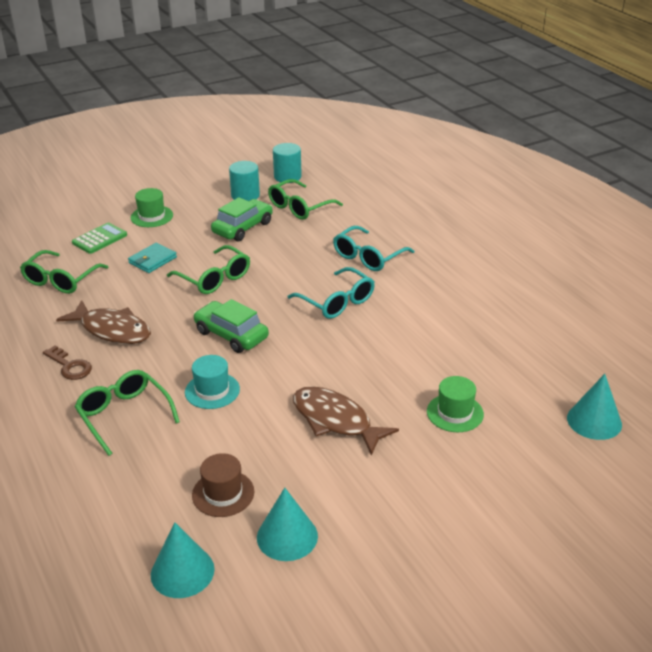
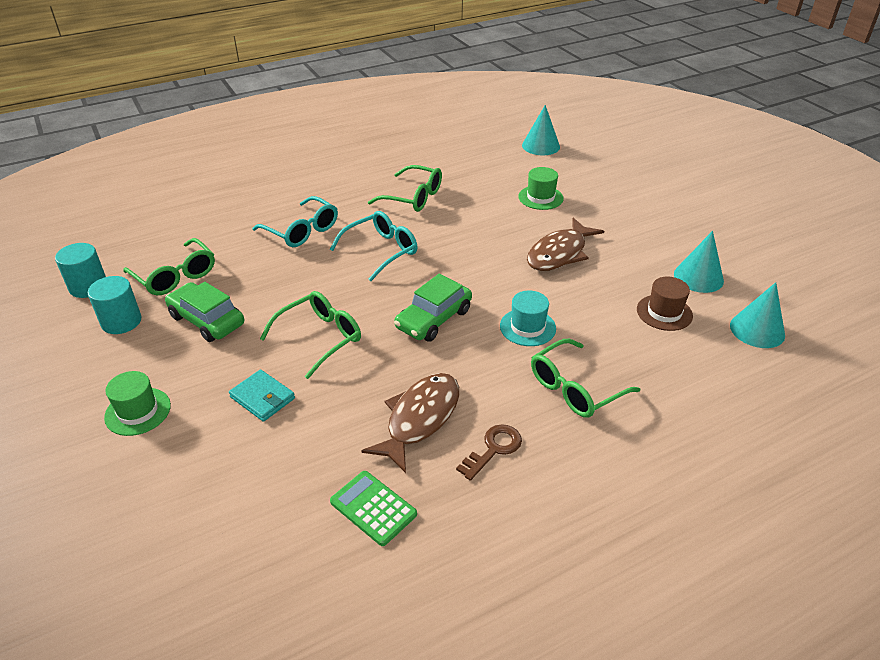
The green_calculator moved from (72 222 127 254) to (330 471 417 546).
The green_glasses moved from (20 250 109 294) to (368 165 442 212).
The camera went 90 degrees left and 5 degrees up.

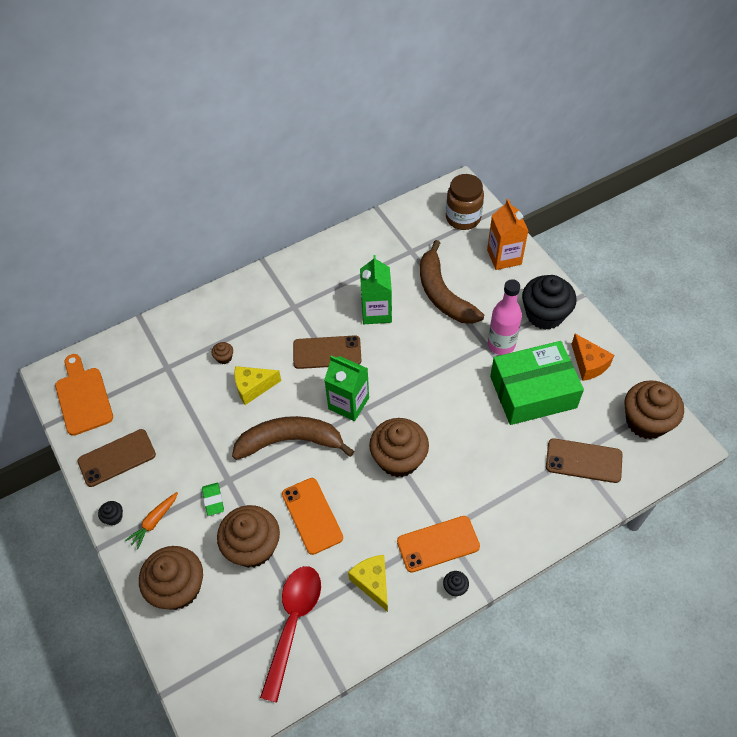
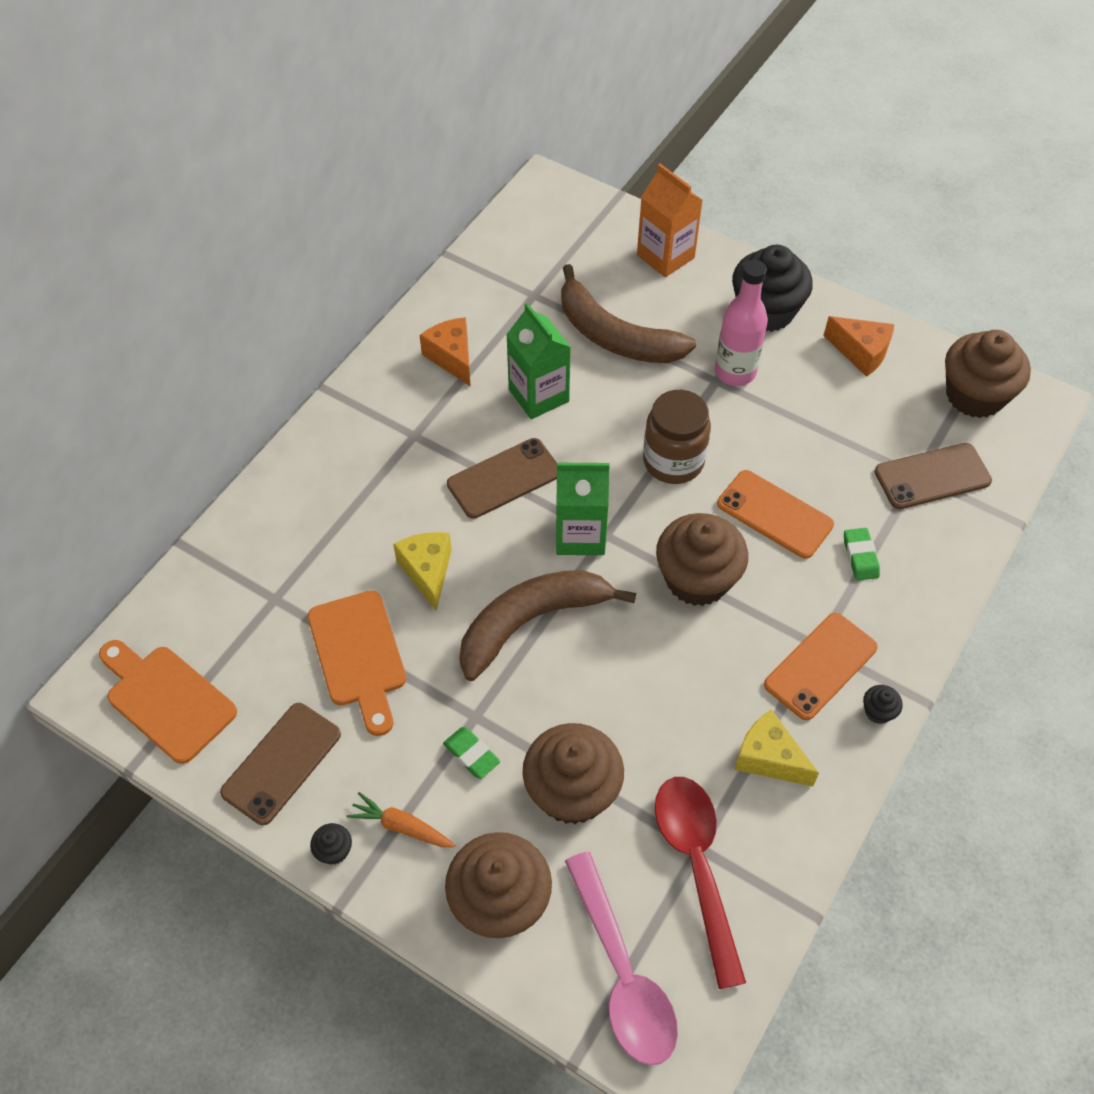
The orange_cutting_board at (308 591 406 736) appeared.
The orange_carrot at (125 492 178 550) turned 105 degrees clockwise.
The yellow_cheese at (234 366 281 405) turned 120 degrees clockwise.
The orange_cheese at (419 317 471 387) appeared.
The pink_spoon at (565 851 678 1066) appeared.
The brown_jar moved from (446 174 484 230) to (643 390 711 484).
The orange_phone moved from (282 478 343 555) to (717 470 834 559).
The green_eraser at (844 528 880 581) appeared.
The brown_cupcake at (212 342 233 364) disappeared.
The green_box at (490 341 584 425) disappeared.
The camera went 30 degrees left and 0 degrees up.

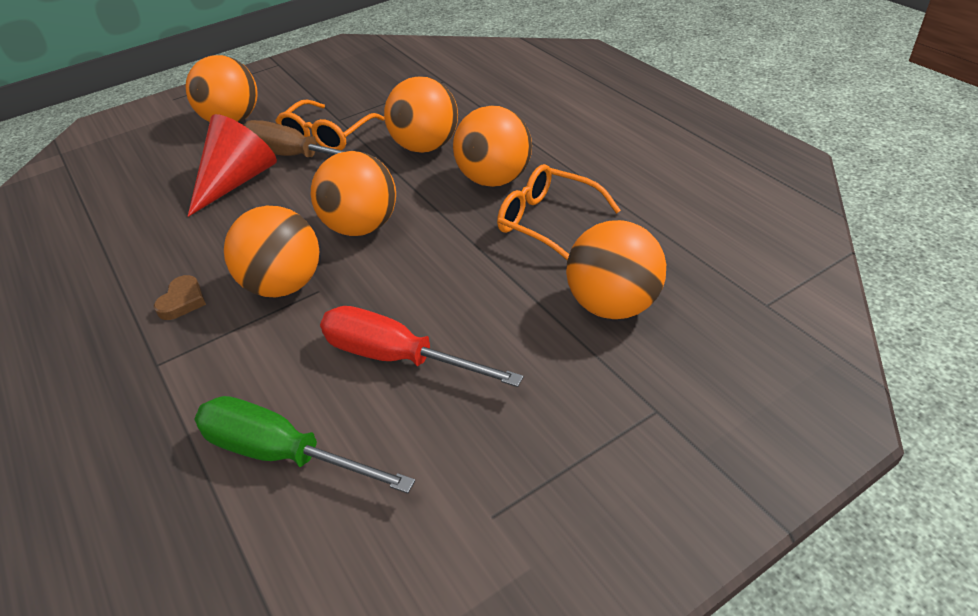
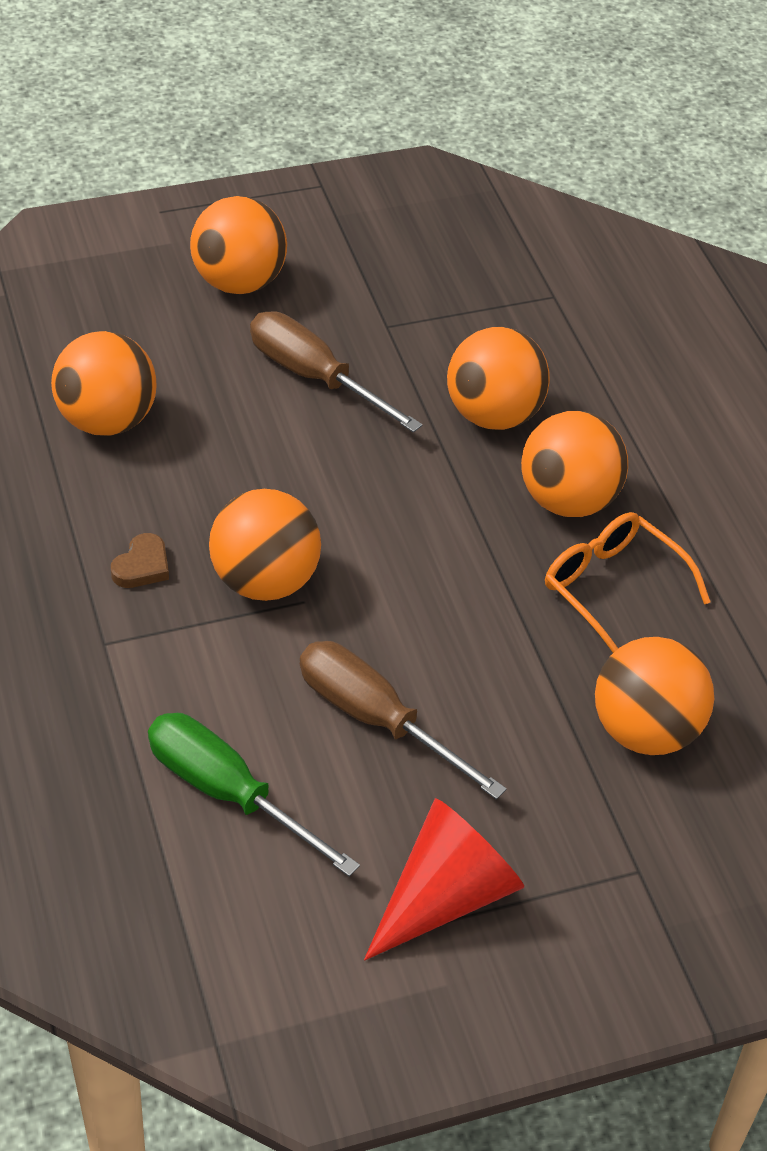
The orange_ball moved from (311 151 396 236) to (51 331 157 436).
The red_screwdriver at (320 306 524 387) became the brown_screwdriver at (300 641 507 799).
The red_cone moved from (187 114 277 217) to (364 798 524 960).
The orange_glasses at (276 100 385 150) disappeared.
The camera went 10 degrees right and 5 degrees up.

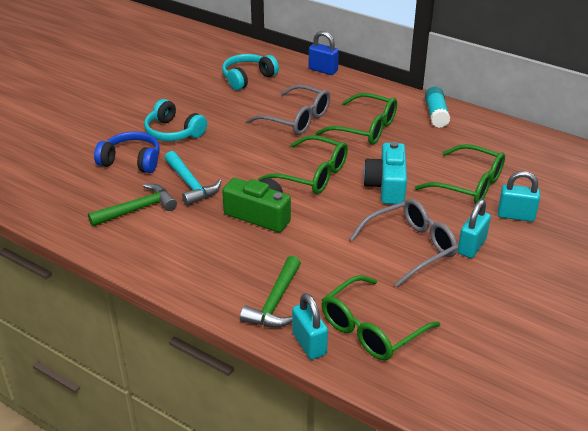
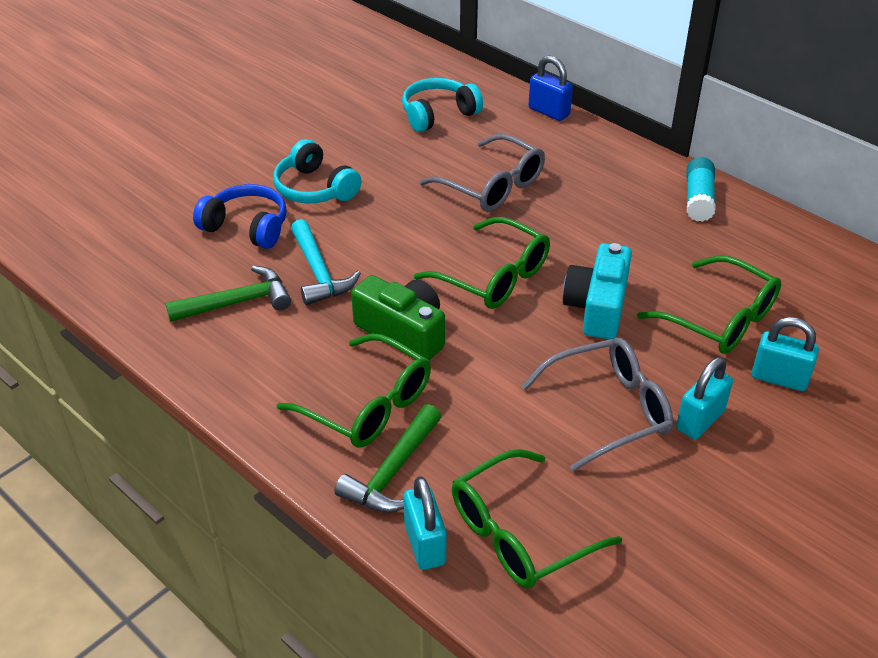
The green_glasses moved from (316 93 397 145) to (277 334 431 448).
The camera went 10 degrees right and 5 degrees up.

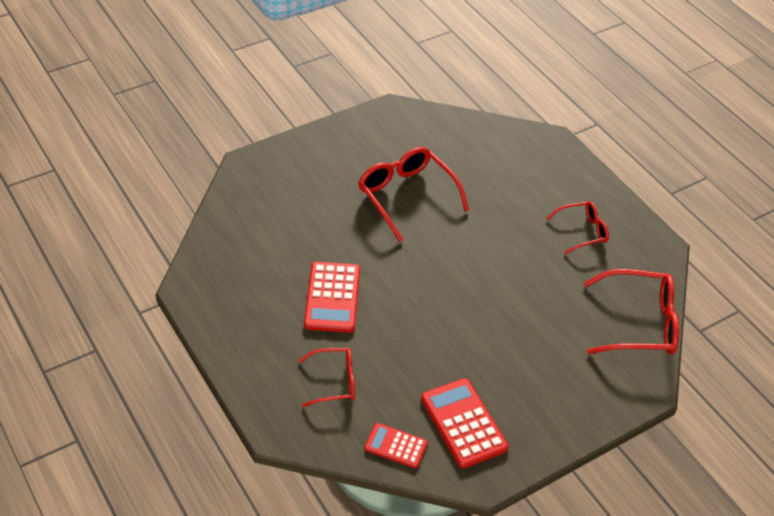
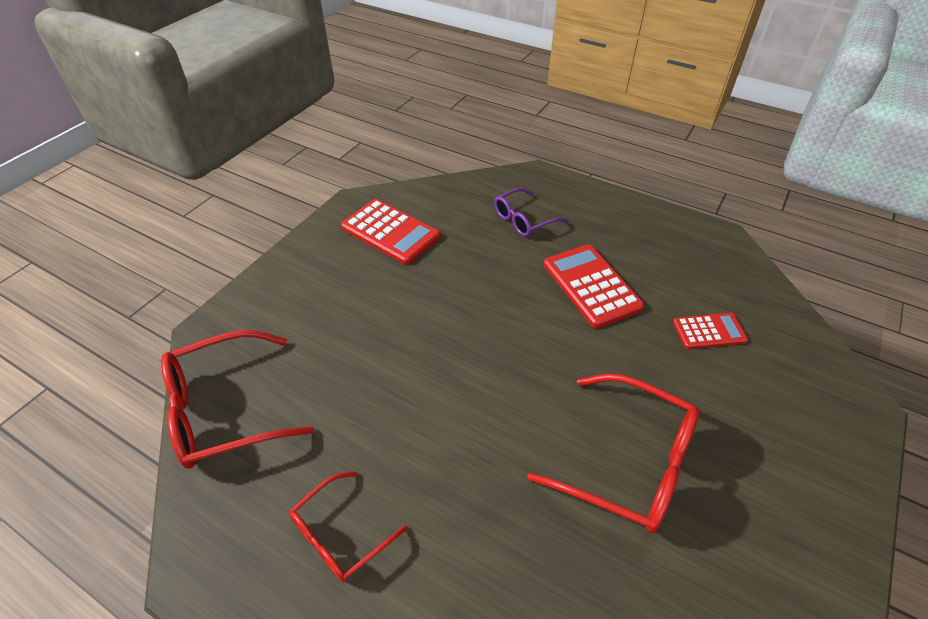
The red_glasses at (298 348 355 407) became the purple_glasses at (494 188 567 237).
The red_calculator moved from (364 423 428 468) to (673 313 748 349).
The camera went 155 degrees right and 0 degrees up.

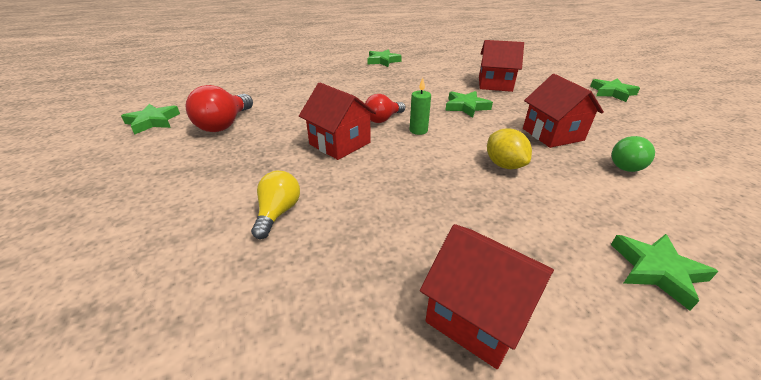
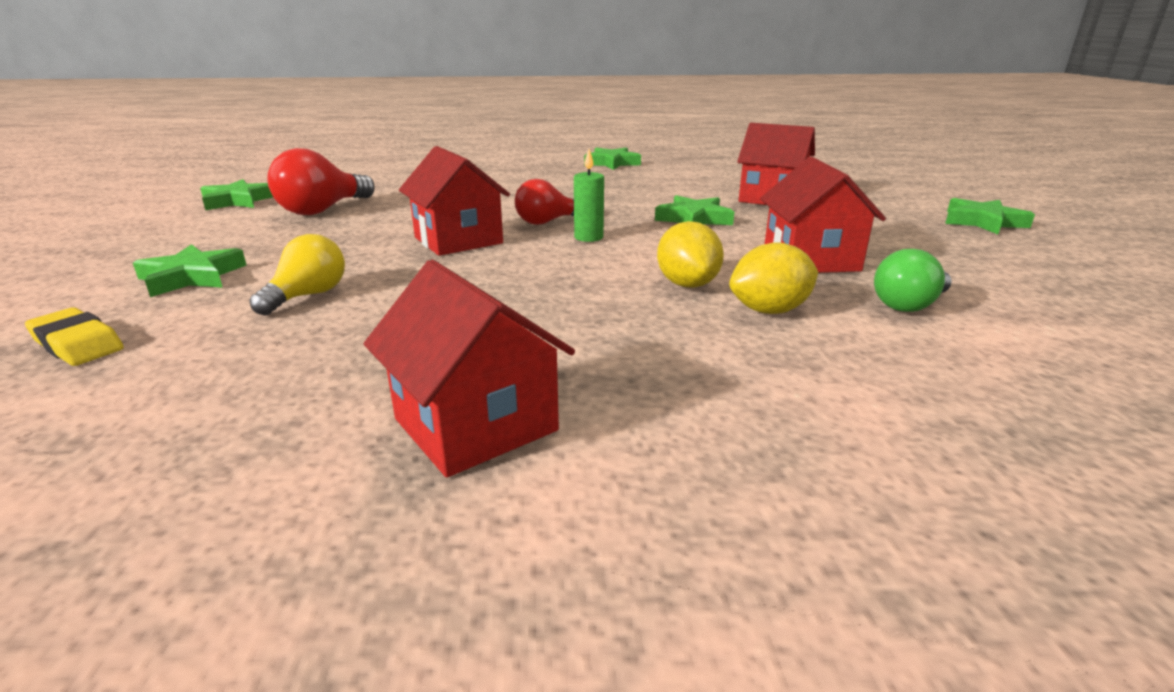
The yellow_eraser at (25 307 124 366) appeared.
The green_star moved from (611 234 719 311) to (133 244 247 297).
The yellow_lemon at (729 242 818 314) appeared.
The camera went 15 degrees right and 10 degrees down.

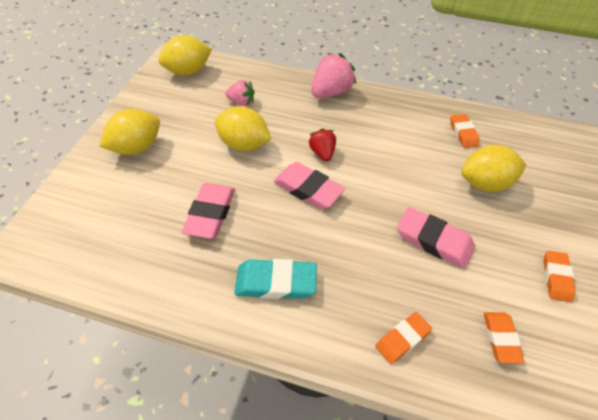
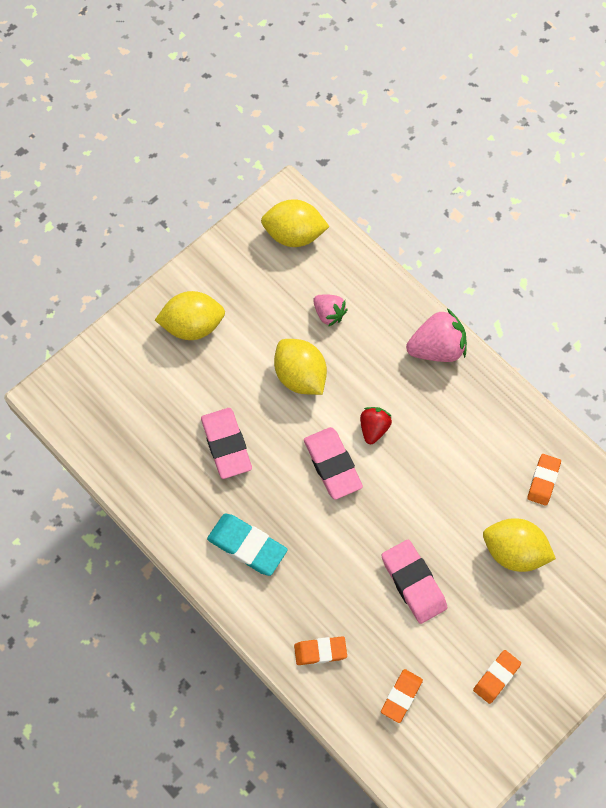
The pink_eraser at (182 183 235 239) turned 60 degrees counterclockwise.
The camera went 30 degrees right and 15 degrees up.

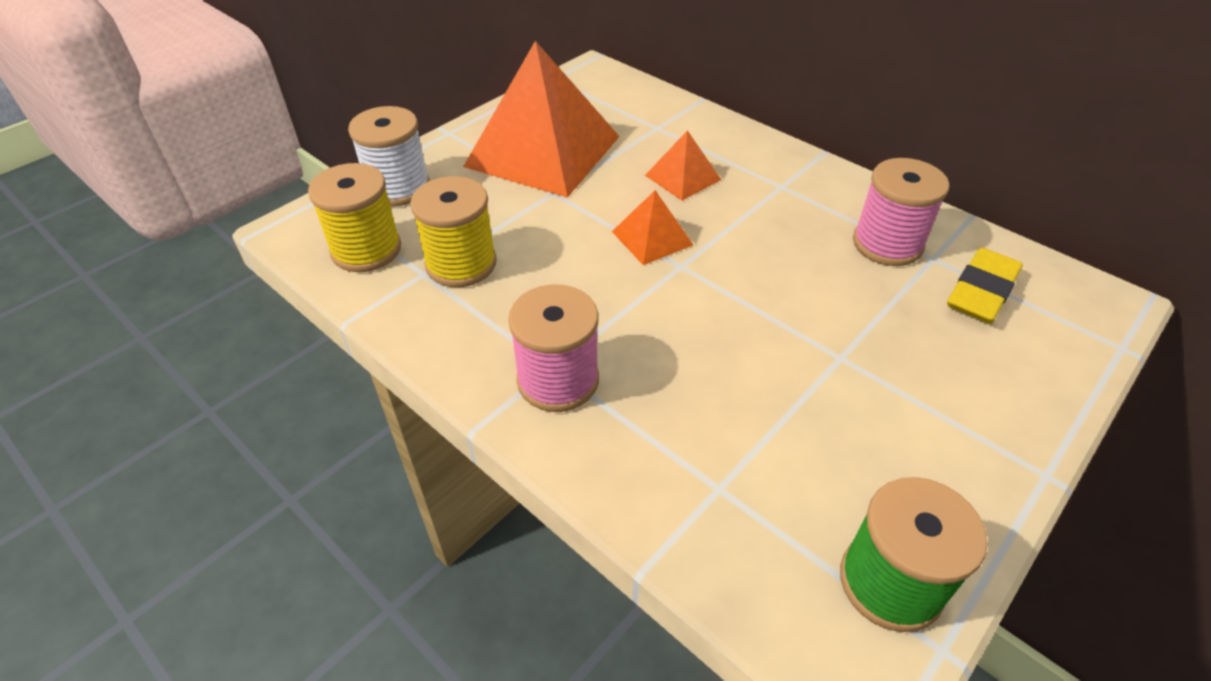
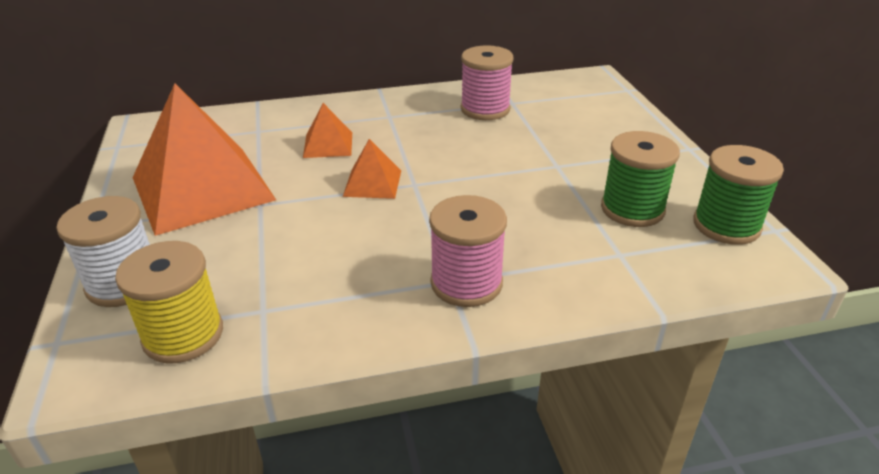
The green_spool at (601 131 680 227) appeared.
The yellow_spool at (410 176 497 287) disappeared.
The yellow_eraser at (947 248 1023 324) disappeared.
The camera went 55 degrees left and 10 degrees down.

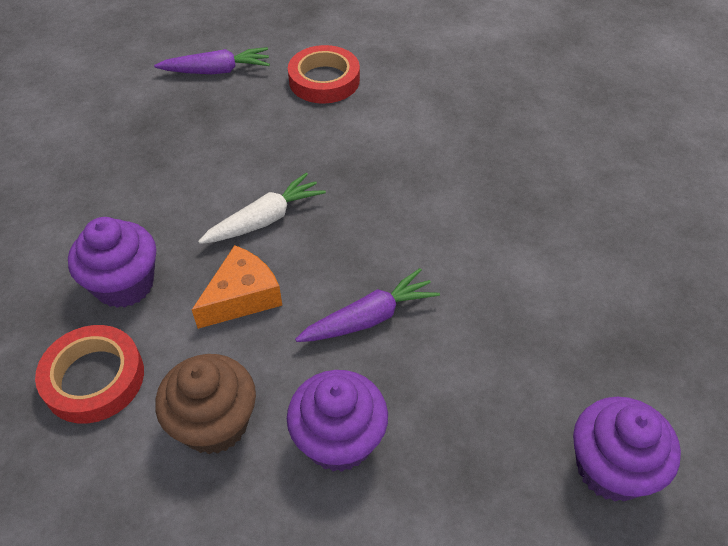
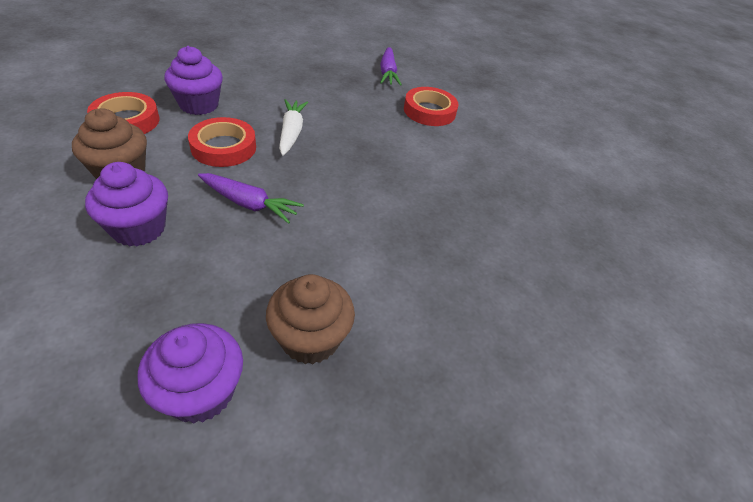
The orange_cheese at (192 245 282 329) was replaced by the red_tape at (188 117 256 167).
The brown_cupcake at (266 274 355 364) appeared.
The white_carrot at (198 172 326 244) turned 105 degrees counterclockwise.
The purple_carrot at (154 47 270 74) turned 45 degrees clockwise.
The camera went 45 degrees right and 5 degrees down.

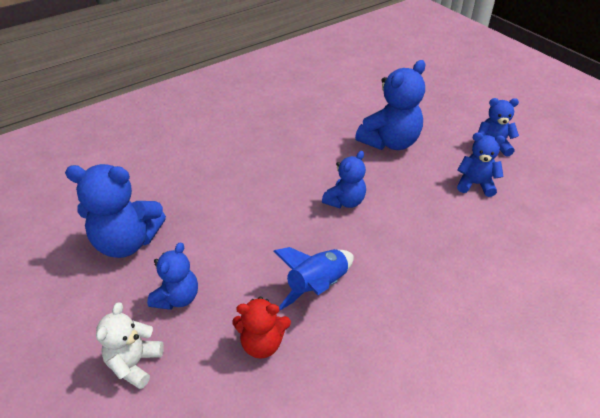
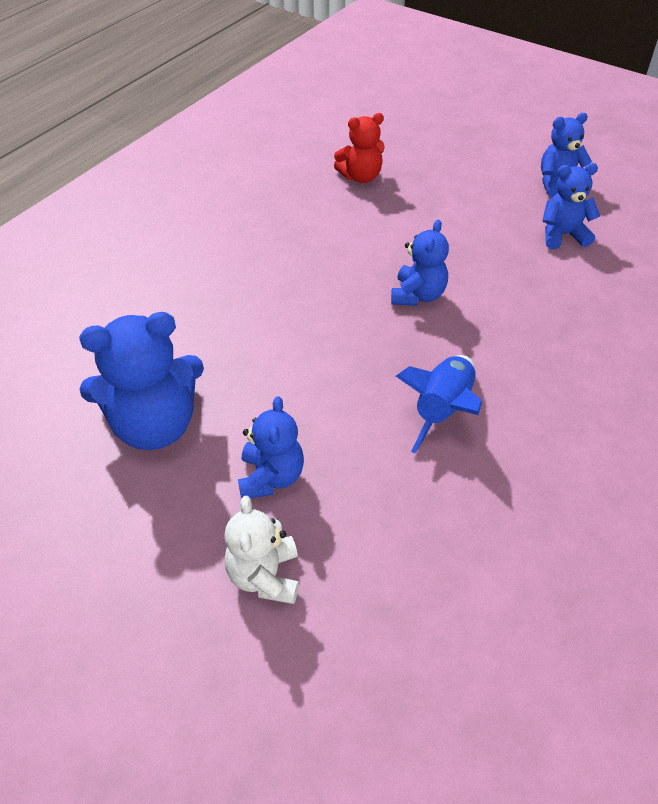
The red_teddy_bear moved from (232 297 291 359) to (334 113 385 183).
The blue_teddy_bear at (355 60 425 150) disappeared.
The camera went 20 degrees left and 5 degrees up.

